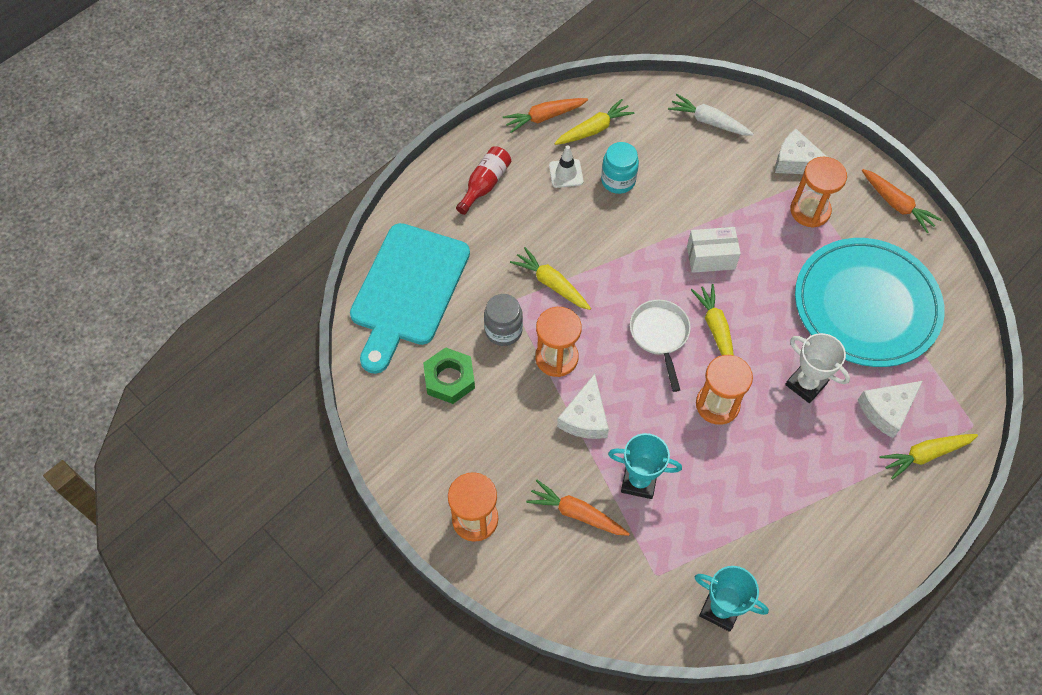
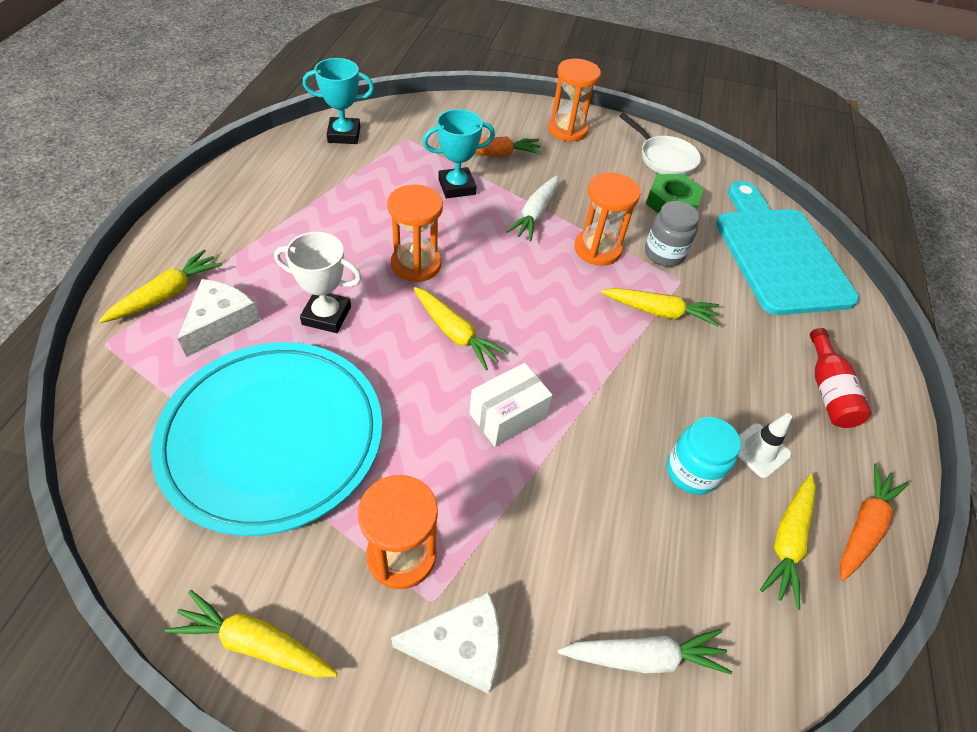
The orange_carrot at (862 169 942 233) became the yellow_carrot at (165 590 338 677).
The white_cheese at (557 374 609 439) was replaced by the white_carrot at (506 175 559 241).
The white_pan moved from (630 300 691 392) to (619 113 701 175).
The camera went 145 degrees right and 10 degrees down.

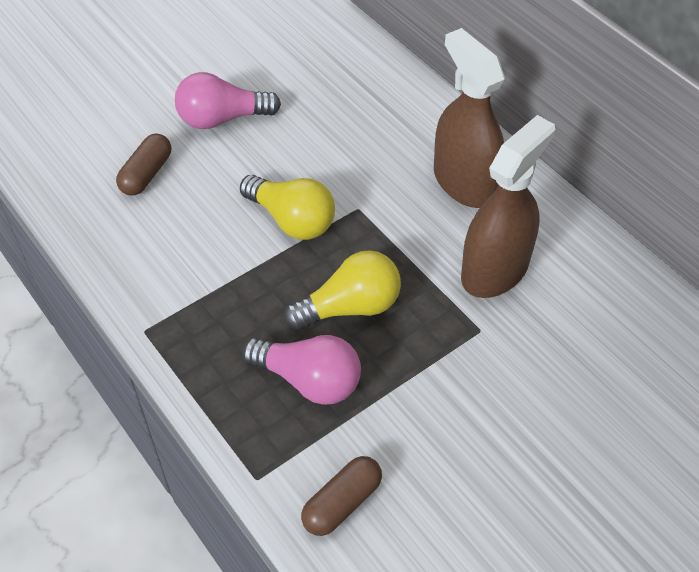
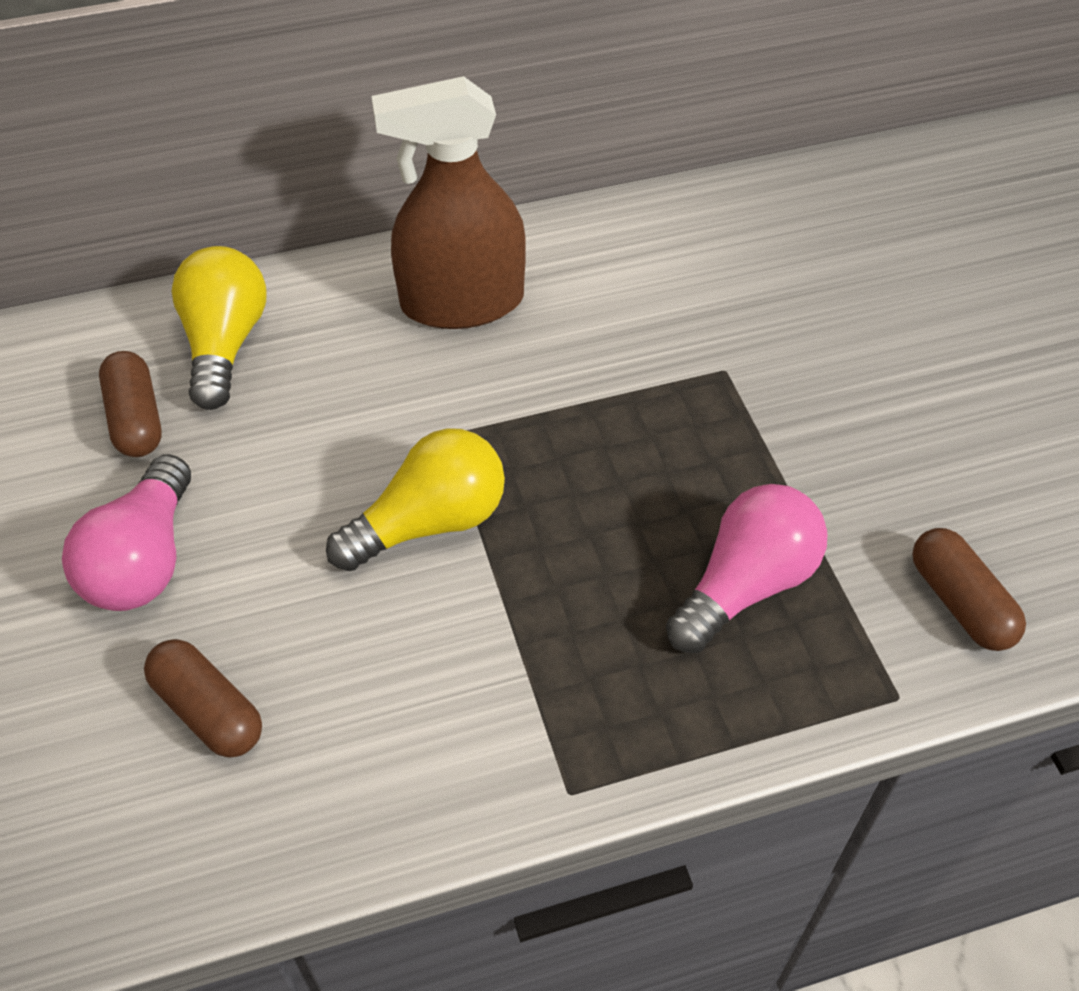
The brown_capsule at (99 351 162 457) appeared.
The yellow_light_bulb moved from (284 250 401 330) to (172 246 267 410).
The brown_spray_bottle at (461 115 555 298) disappeared.
The camera went 70 degrees left and 0 degrees up.

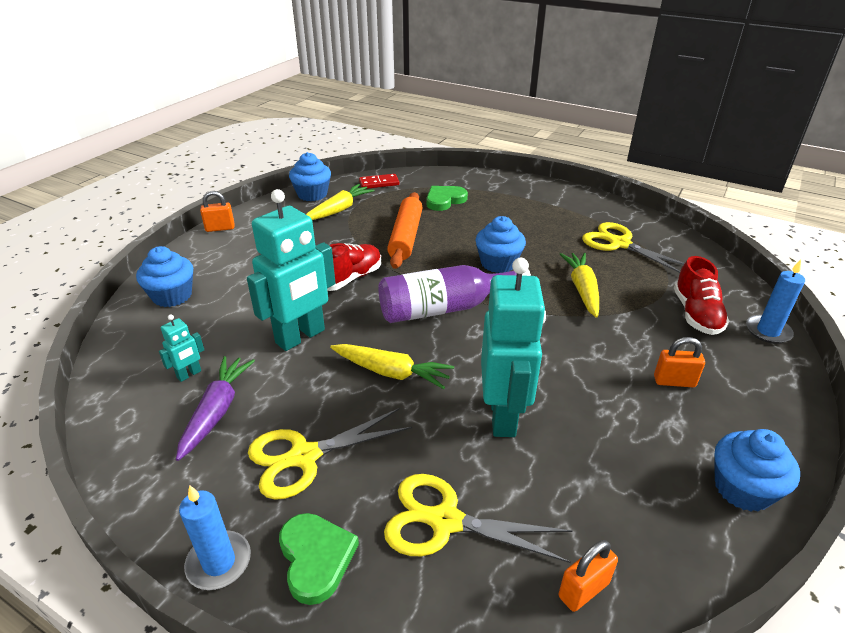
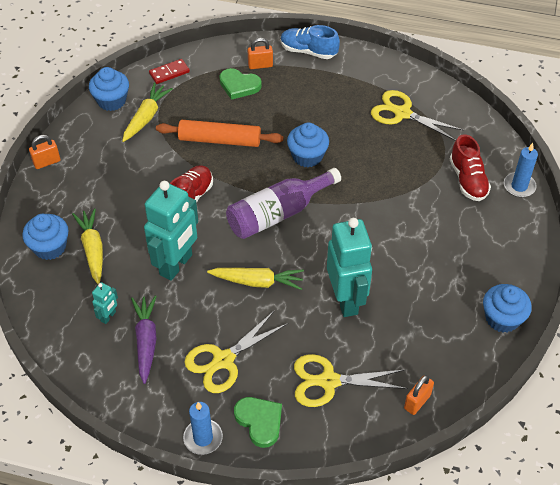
The yellow_carrot moved from (560 253 599 318) to (72 208 103 284).
The orange_rolling_pin at (387 192 423 269) turned 75 degrees counterclockwise.
The green_heart at (426 186 468 211) turned 105 degrees counterclockwise.
The orange_padlock moved from (654 337 705 387) to (248 38 273 69).
The blue_shoe at (281 25 340 59) appeared.
The camera went 15 degrees left and 15 degrees up.

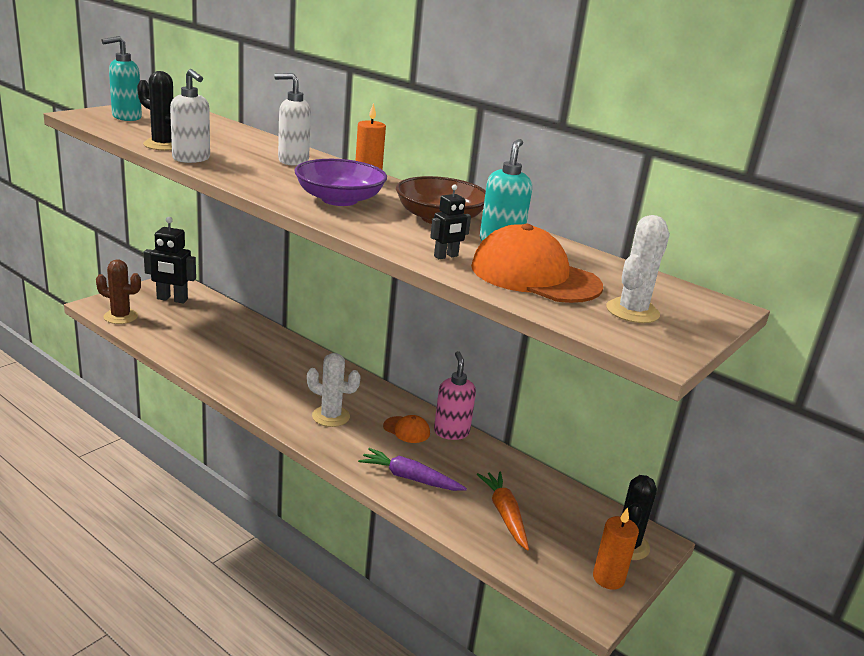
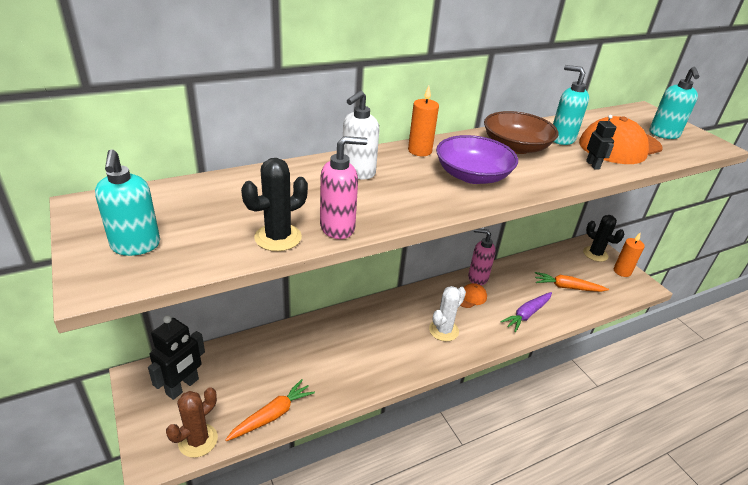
The orange_carrot at (225 379 315 441) appeared.
The white_soap_dispenser at (170 69 210 163) became the pink_soap_dispenser at (320 136 368 239).
The white_cactus at (606 215 670 323) was replaced by the turquoise_soap_dispenser at (649 67 700 139).
The camera went 65 degrees left and 10 degrees up.

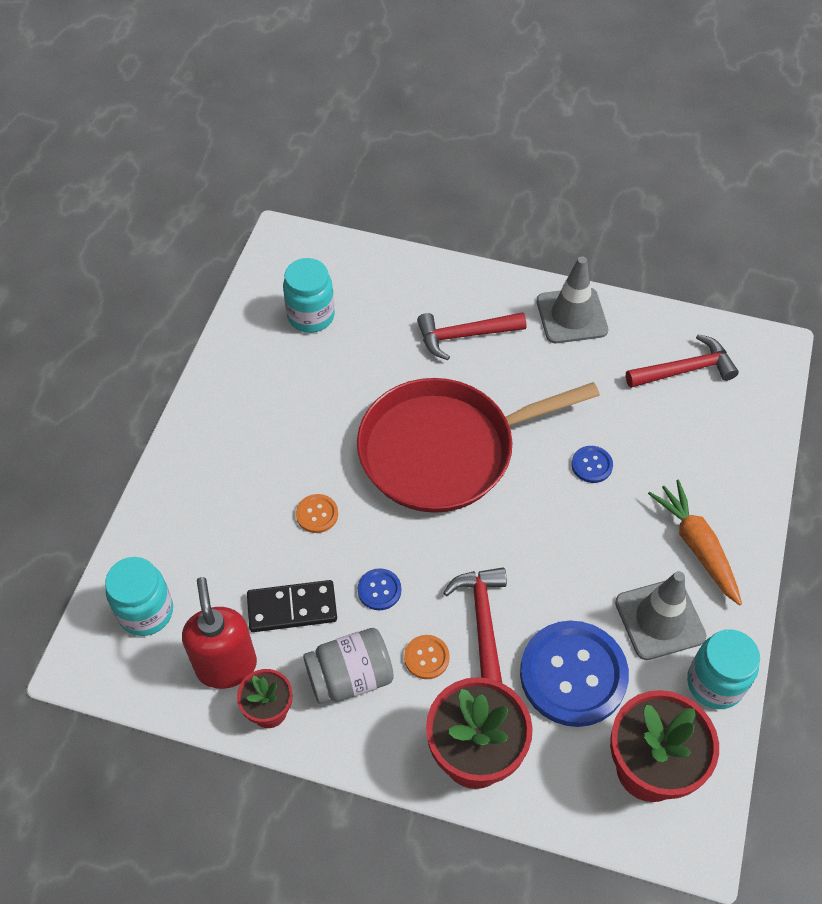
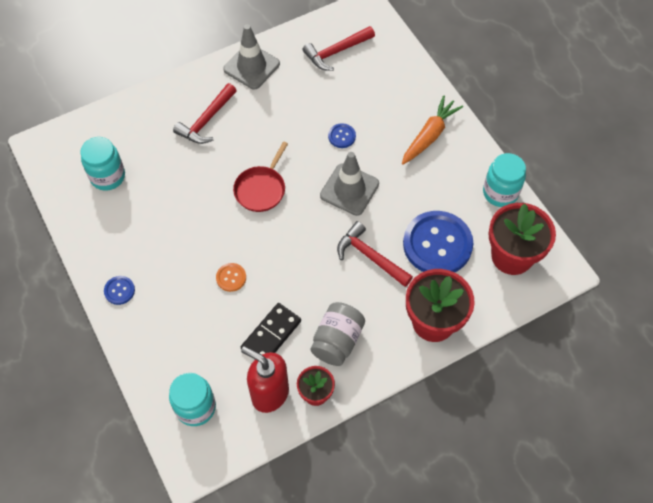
The blue_button moved from (358 568 401 610) to (104 276 135 305).
The red_pan at (357 378 600 513) changed to 0.48 times the size.
The red_hammer at (626 334 739 388) turned 150 degrees counterclockwise.
The grey_traffic_cone moved from (615 571 707 660) to (320 152 379 216).
The orange_carrot at (648 480 742 606) turned 105 degrees clockwise.
The orange_button at (404 635 450 679) disappeared.
The camera went 45 degrees left and 5 degrees up.

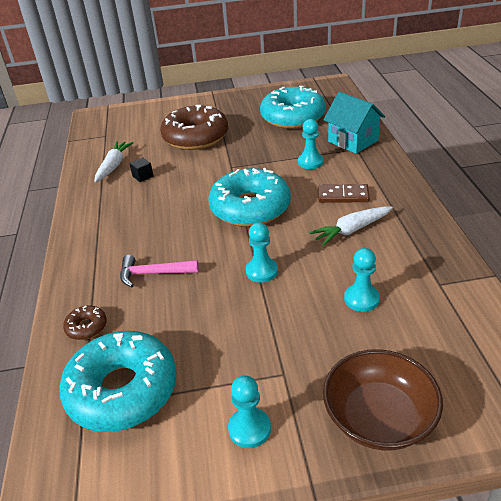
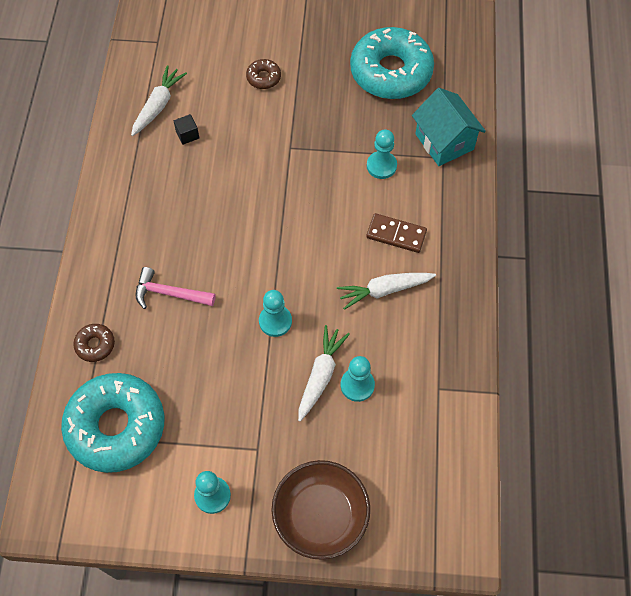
The brown_donut at (160 105 228 150) changed to 0.42 times the size.
The white_carrot at (298 325 350 421) appeared.
The turquoise_donut at (208 168 291 227) disappeared.
The camera went 10 degrees right and 25 degrees up.

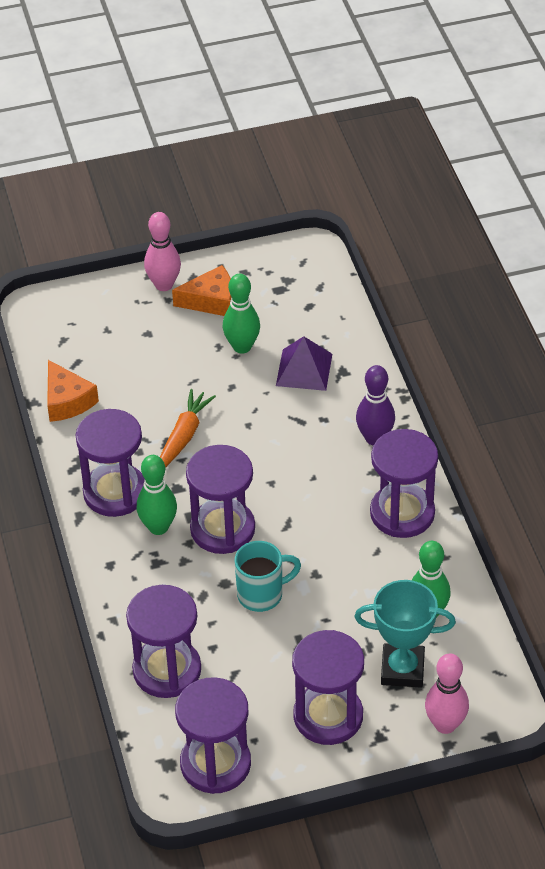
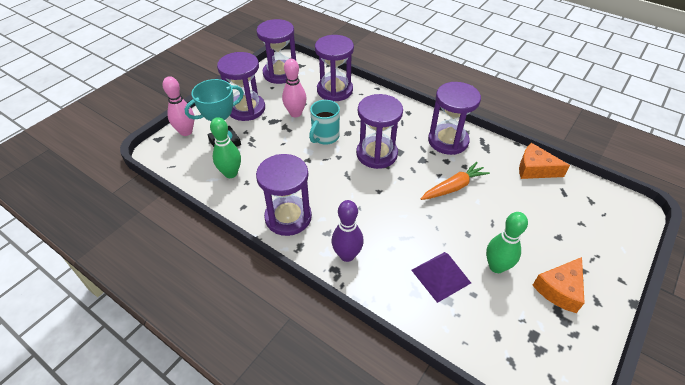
The pink_bowling_pin moved from (144 212 181 291) to (282 59 307 117).
The orange_carrot at (160 389 216 468) turned 105 degrees counterclockwise.
The green_bowling_pin at (137 455 177 535) disappeared.
The camera went 140 degrees right and 0 degrees up.

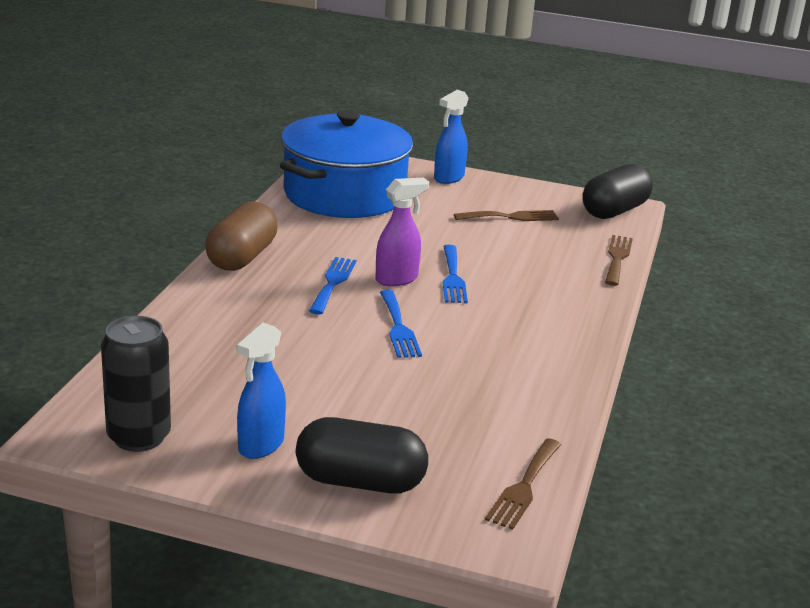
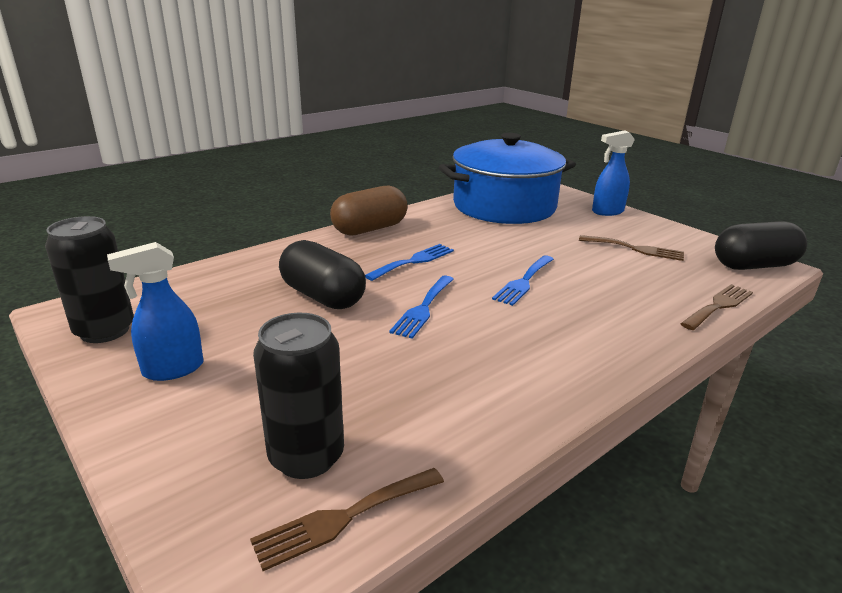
The black_can at (253 313 344 479) appeared.
The black_capsule moved from (296 417 428 493) to (279 240 366 309).
The purple_spray_bottle at (375 178 429 286) disappeared.
The camera went 35 degrees right and 0 degrees up.

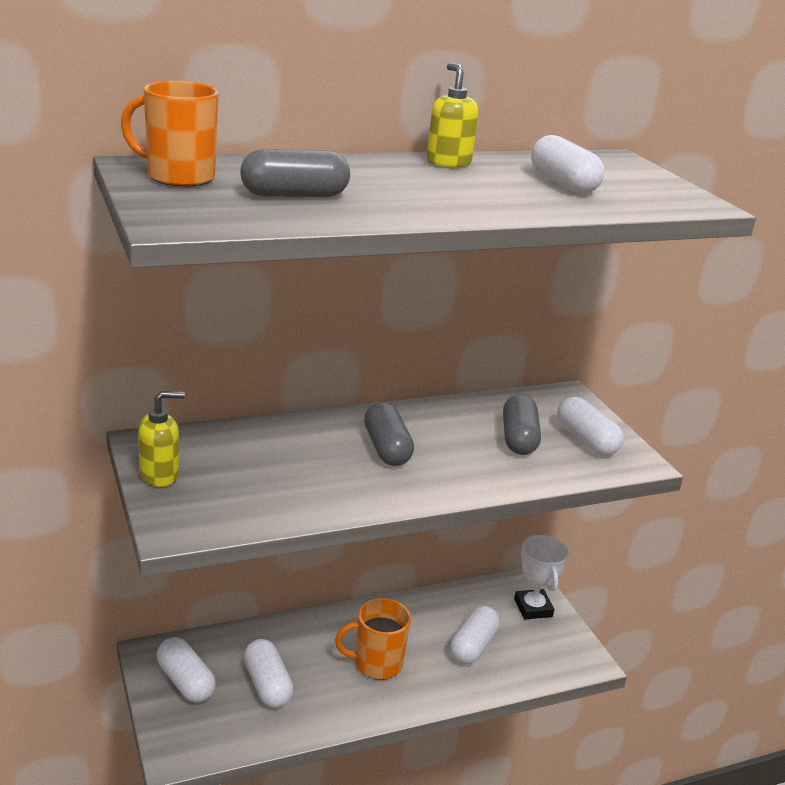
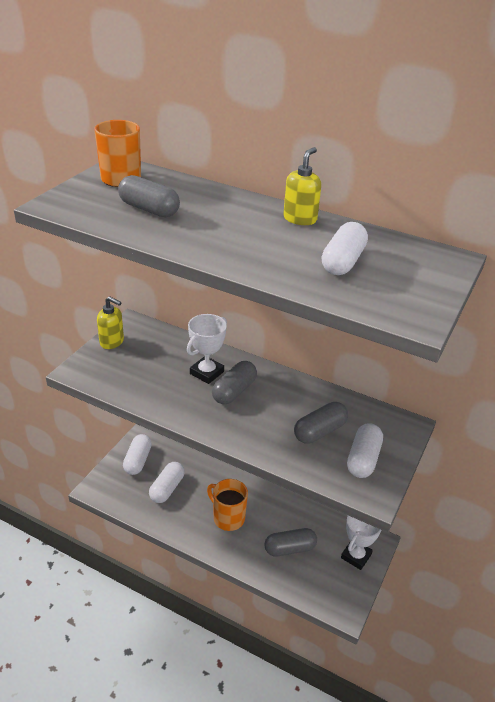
The white_trophy at (187 314 227 384) appeared.
The white_capsule at (450 606 500 664) became the grey_capsule at (264 528 317 557).
The camera went 50 degrees right and 10 degrees up.

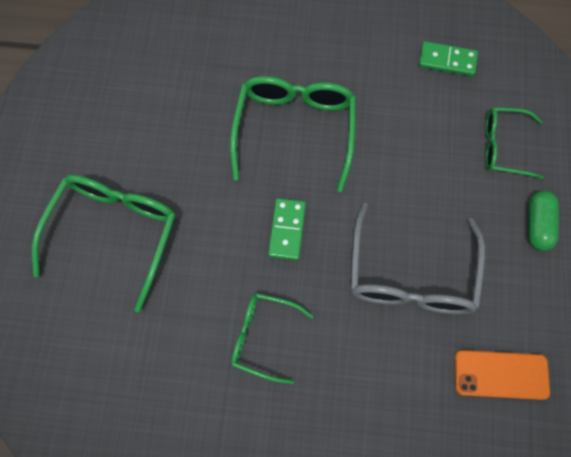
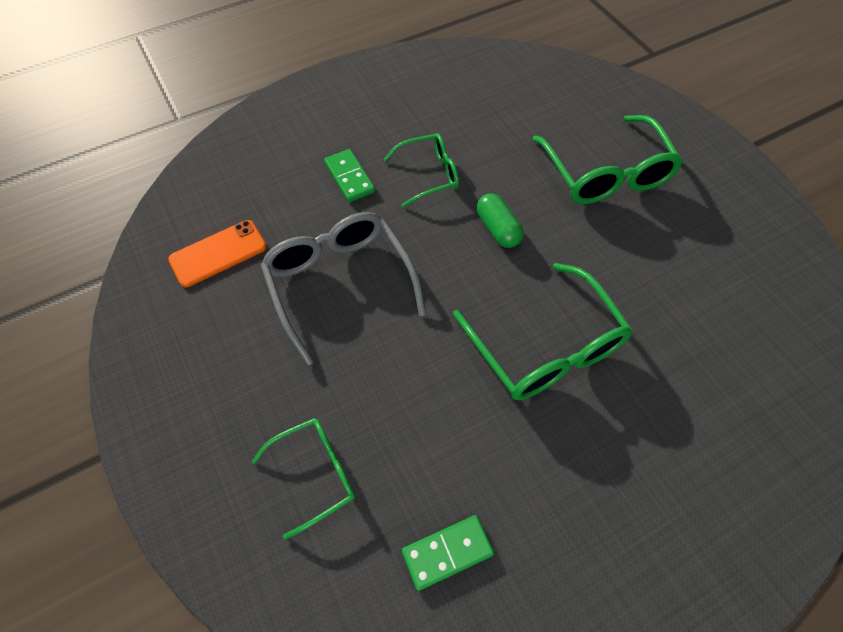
The green_domino moved from (268 198 306 260) to (324 149 375 202).
The green_capsule moved from (528 191 559 251) to (477 194 524 248).
The camera went 145 degrees right and 10 degrees down.

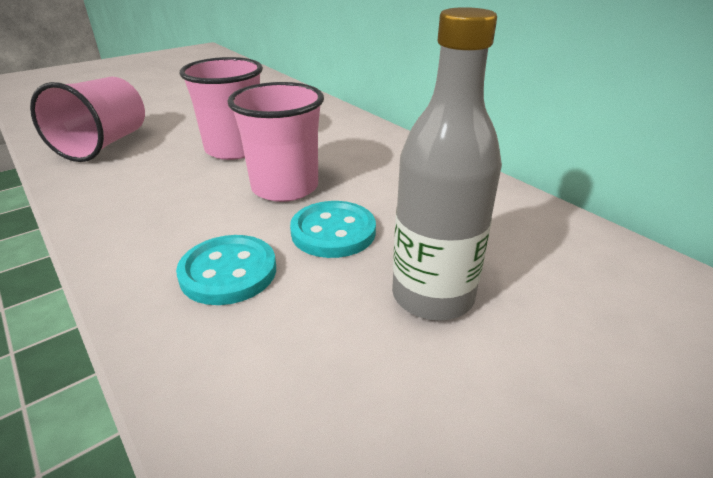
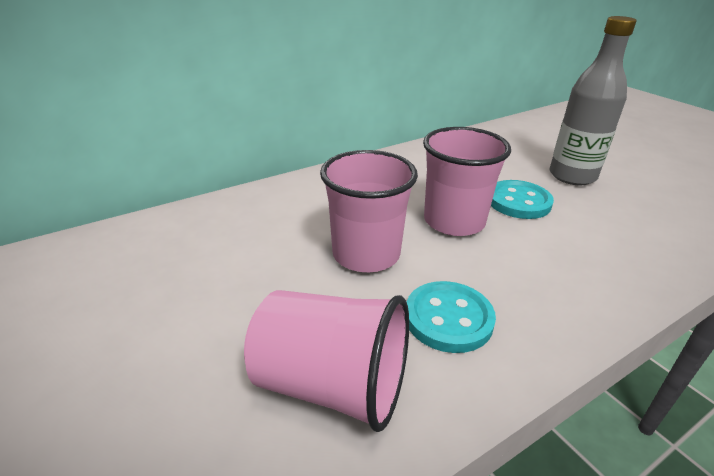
The turquoise_button moved from (176 235 276 305) to (406 281 496 353).
The camera went 85 degrees left and 0 degrees up.

